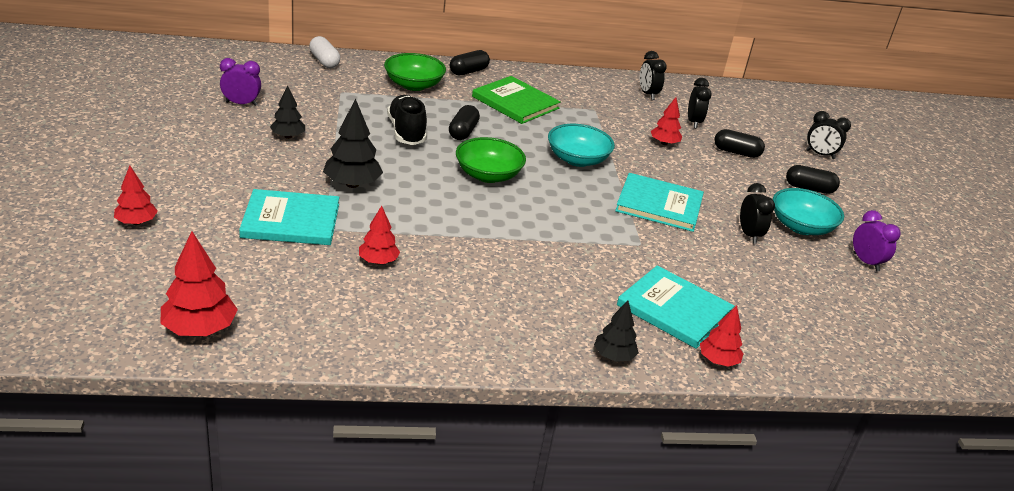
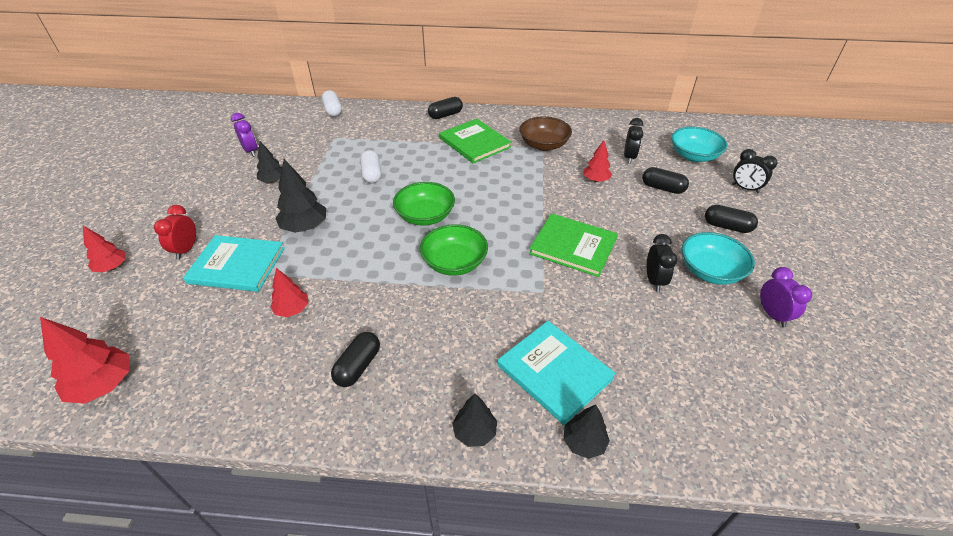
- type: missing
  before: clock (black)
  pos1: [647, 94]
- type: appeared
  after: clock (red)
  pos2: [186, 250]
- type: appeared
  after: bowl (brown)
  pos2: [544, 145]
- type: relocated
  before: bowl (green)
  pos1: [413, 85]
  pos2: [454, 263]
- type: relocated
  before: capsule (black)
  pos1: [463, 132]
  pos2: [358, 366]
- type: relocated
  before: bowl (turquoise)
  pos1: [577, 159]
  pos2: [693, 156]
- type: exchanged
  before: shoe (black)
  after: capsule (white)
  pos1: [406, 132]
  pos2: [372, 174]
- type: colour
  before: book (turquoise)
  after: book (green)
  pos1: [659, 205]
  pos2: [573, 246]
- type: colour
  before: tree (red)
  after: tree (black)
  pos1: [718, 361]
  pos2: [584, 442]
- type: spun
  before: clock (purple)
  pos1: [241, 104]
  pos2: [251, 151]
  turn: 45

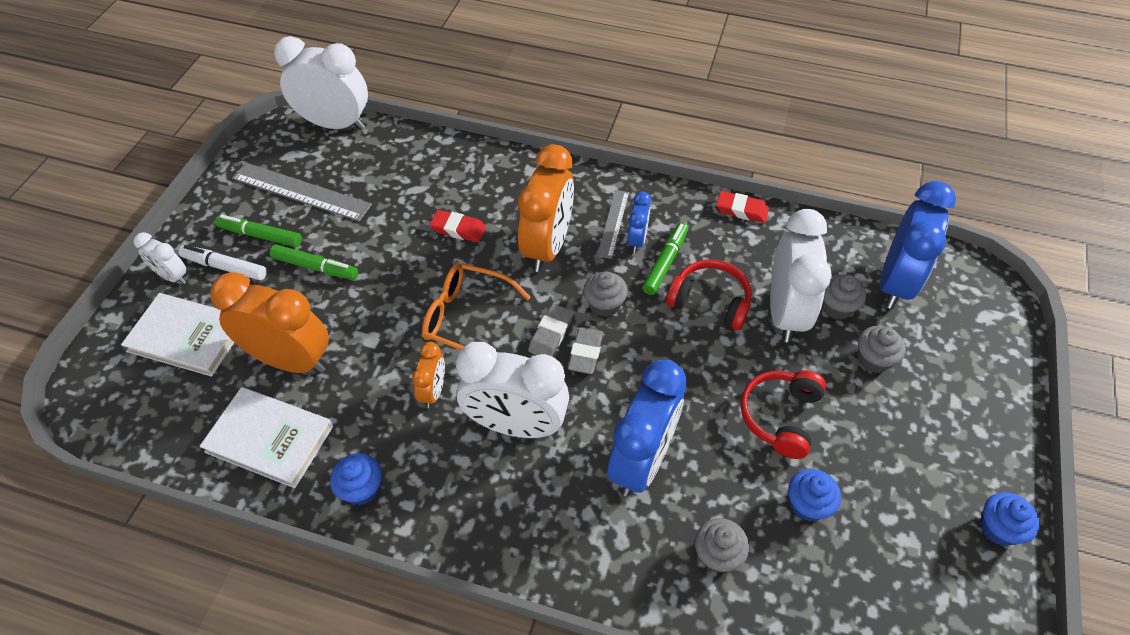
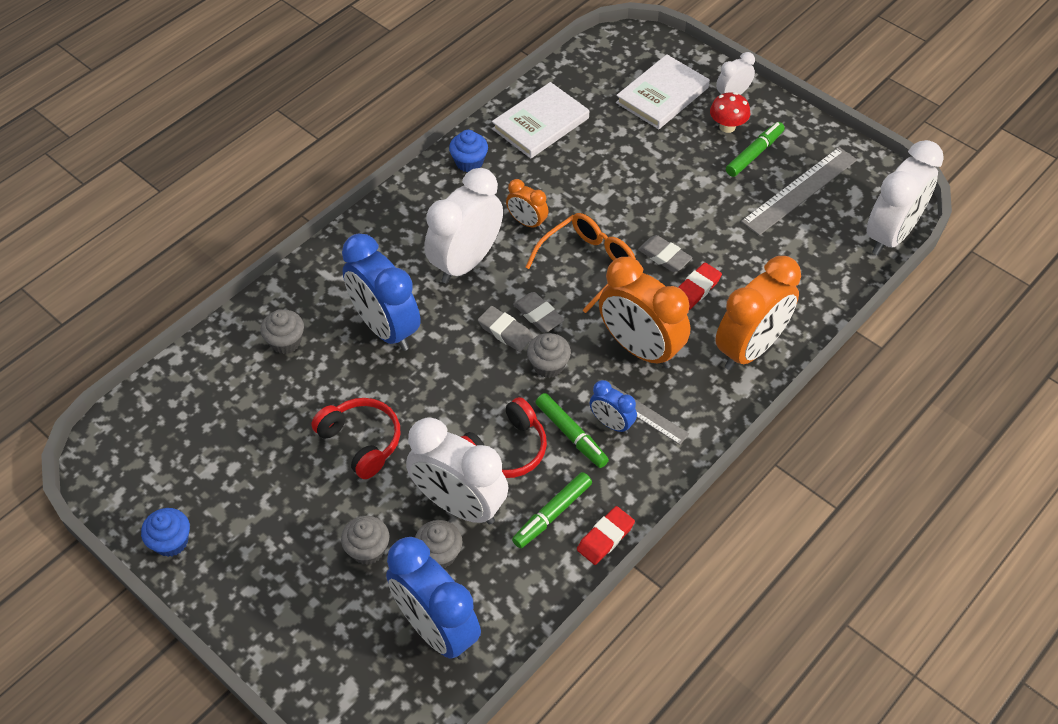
- type: missing
  before: cupcake (blue)
  pos1: [807, 504]
- type: appeared
  after: eraser (grey)
  pos2: [664, 256]
- type: relocated
  before: clock (orange)
  pos1: [291, 360]
  pos2: [750, 349]
- type: relocated
  before: marker (green)
  pos1: [315, 267]
  pos2: [552, 514]
- type: exchanged
  before: marker (white)
  after: mushroom (red)
  pos1: [225, 267]
  pos2: [727, 126]

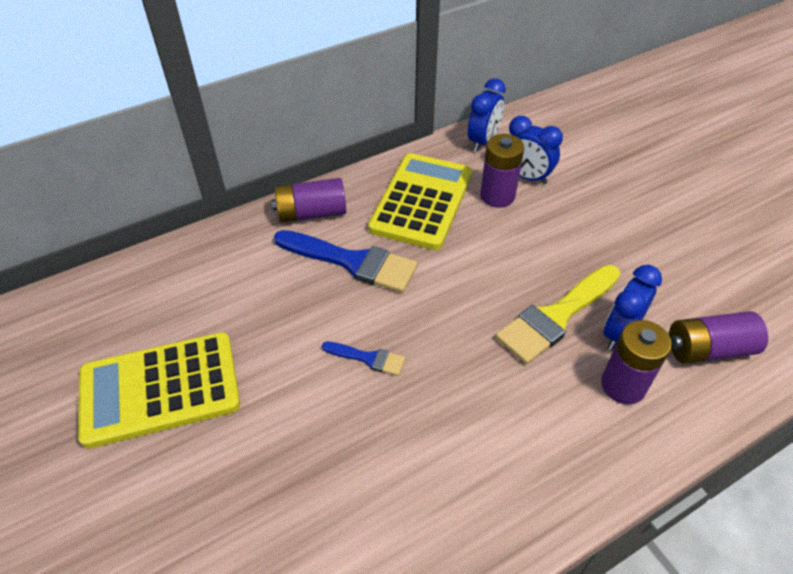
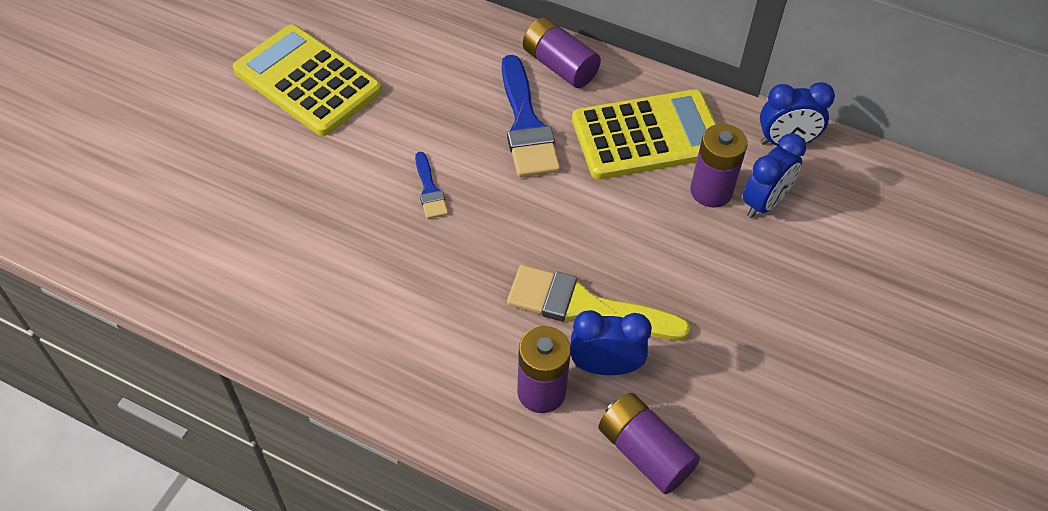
- type: spun
  before: clock (blue)
  pos1: [526, 177]
  pos2: [764, 203]
  turn: -135

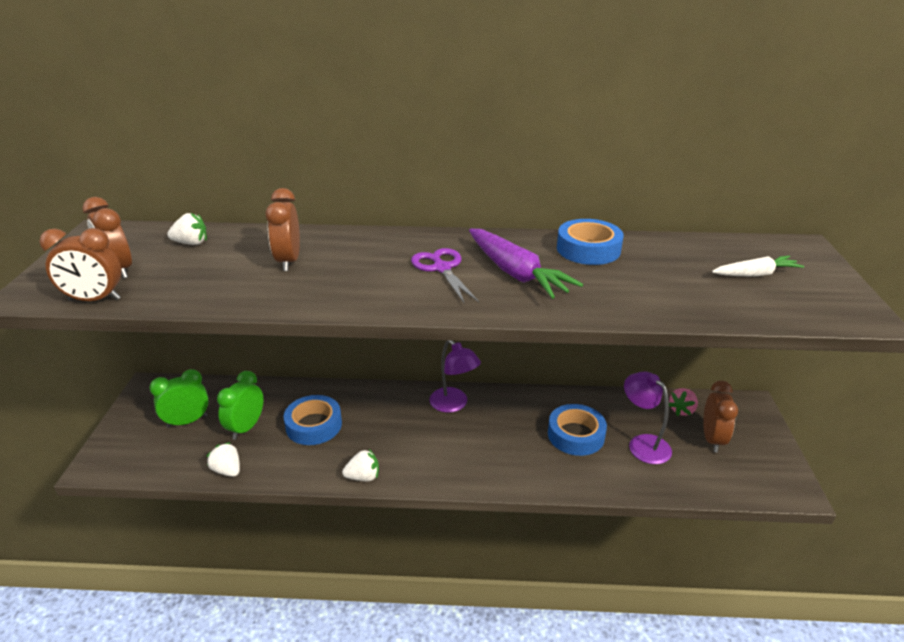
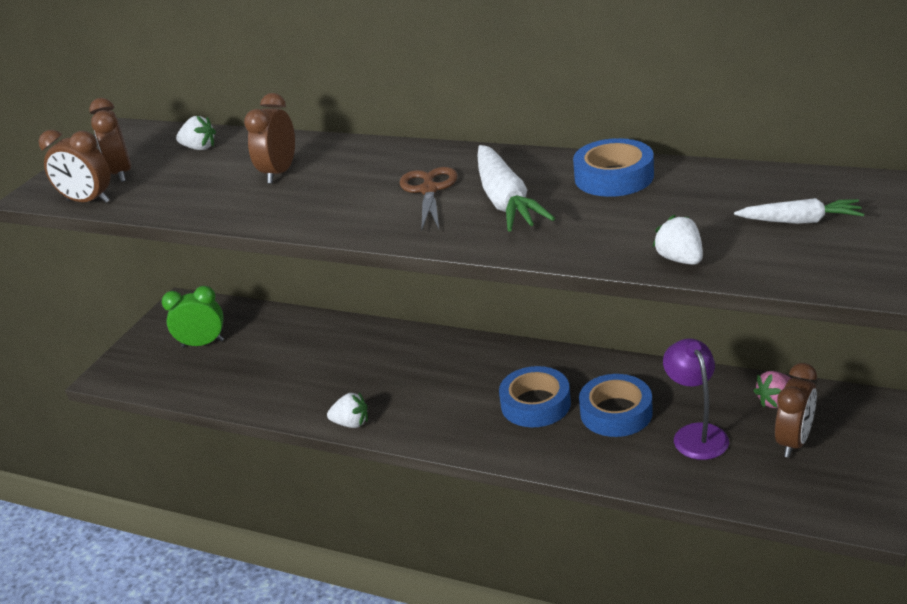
- type: missing
  before: clock (green)
  pos1: [246, 428]
- type: missing
  before: lamp (purple)
  pos1: [454, 404]
- type: relocated
  before: strawberry (white)
  pos1: [227, 470]
  pos2: [680, 259]
- type: relocated
  before: tape (blue)
  pos1: [314, 425]
  pos2: [535, 404]
- type: colour
  before: scissors (purple)
  after: scissors (brown)
  pos1: [442, 268]
  pos2: [429, 190]
- type: colour
  before: carrot (purple)
  after: carrot (white)
  pos1: [516, 273]
  pos2: [505, 201]

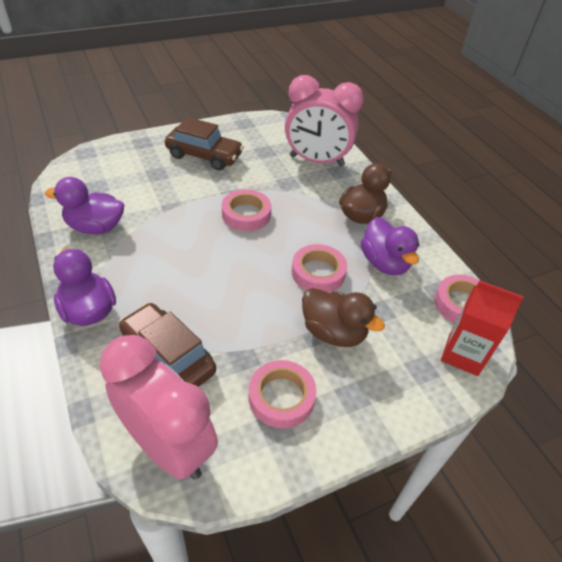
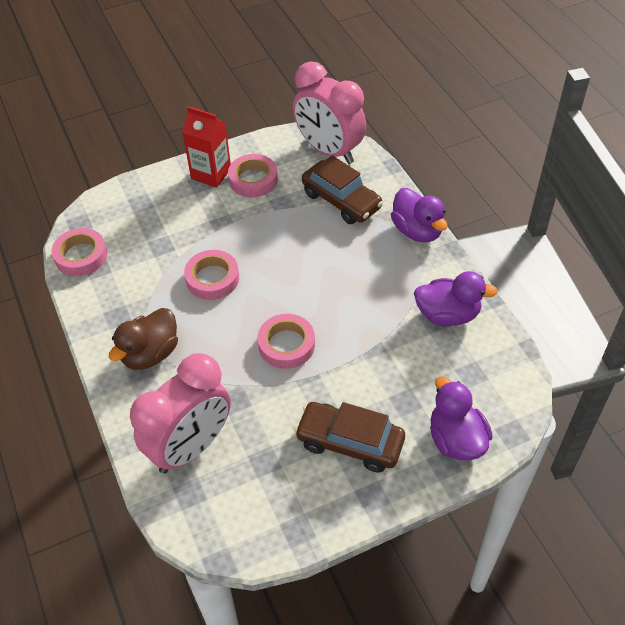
- type: missing
  before: duck (brown)
  pos1: [333, 332]
- type: relocated
  before: duck (purple)
  pos1: [384, 263]
  pos2: [456, 439]
- type: relocated
  before: carton (red)
  pos1: [463, 354]
  pos2: [211, 174]
- type: spun
  before: clock (pink)
  pos1: [316, 161]
  pos2: [191, 447]
  turn: 120

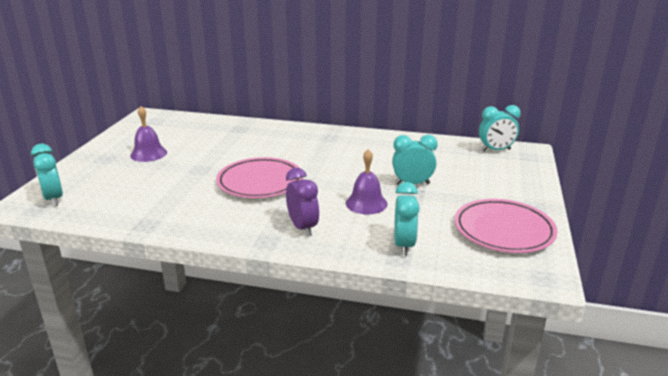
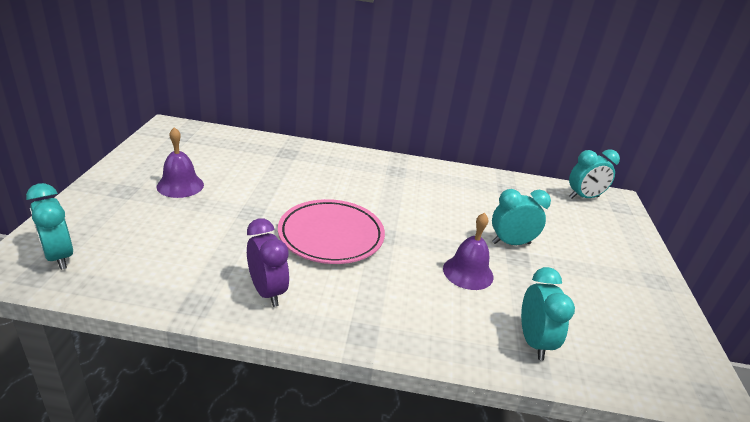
- type: missing
  before: plate (pink)
  pos1: [503, 230]
- type: relocated
  before: clock (purple)
  pos1: [302, 228]
  pos2: [267, 292]

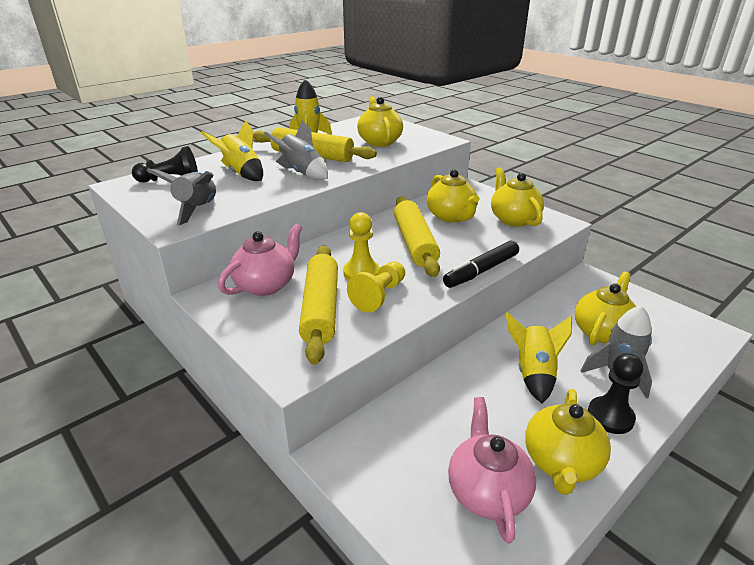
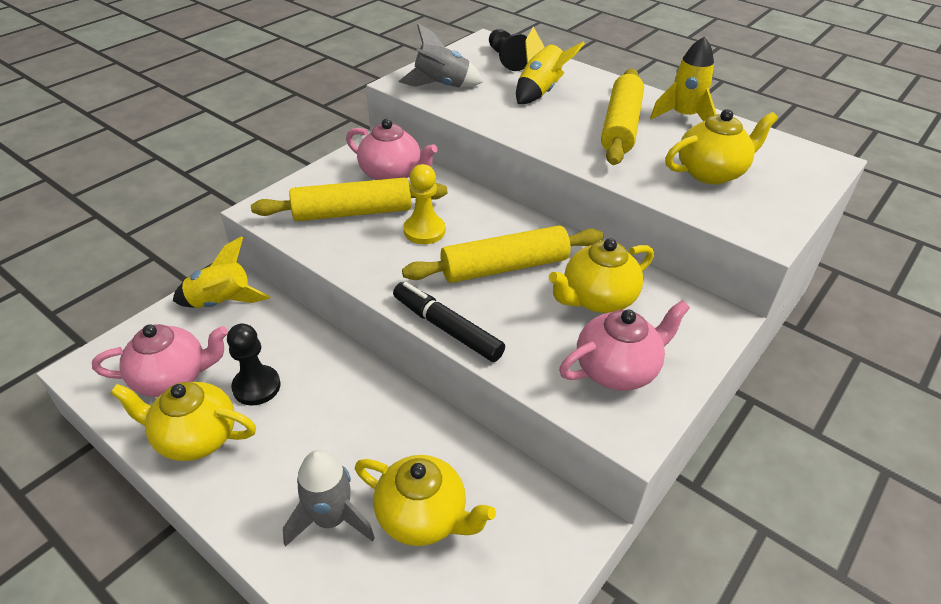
- type: missing
  before: rocket (grey)
  pos1: [302, 173]
- type: missing
  before: pawn (yellow)
  pos1: [379, 295]
- type: relocated
  before: rocket (yellow)
  pos1: [533, 373]
  pos2: [221, 302]
- type: relocated
  before: pawn (black)
  pos1: [610, 416]
  pos2: [256, 387]
- type: colour
  before: teapot (yellow)
  after: teapot (pink)
  pos1: [513, 219]
  pos2: [617, 369]

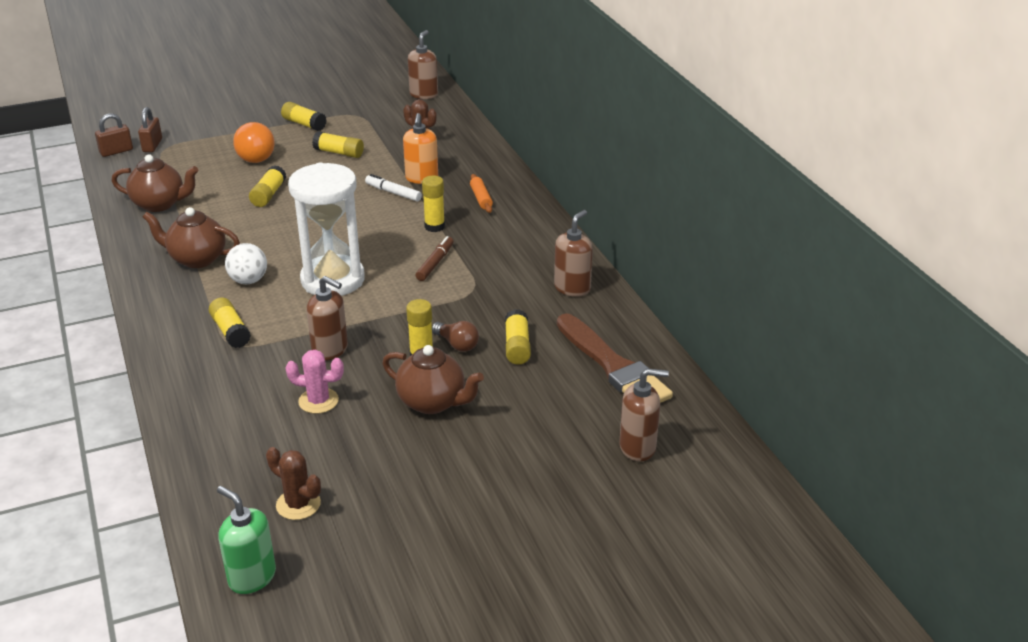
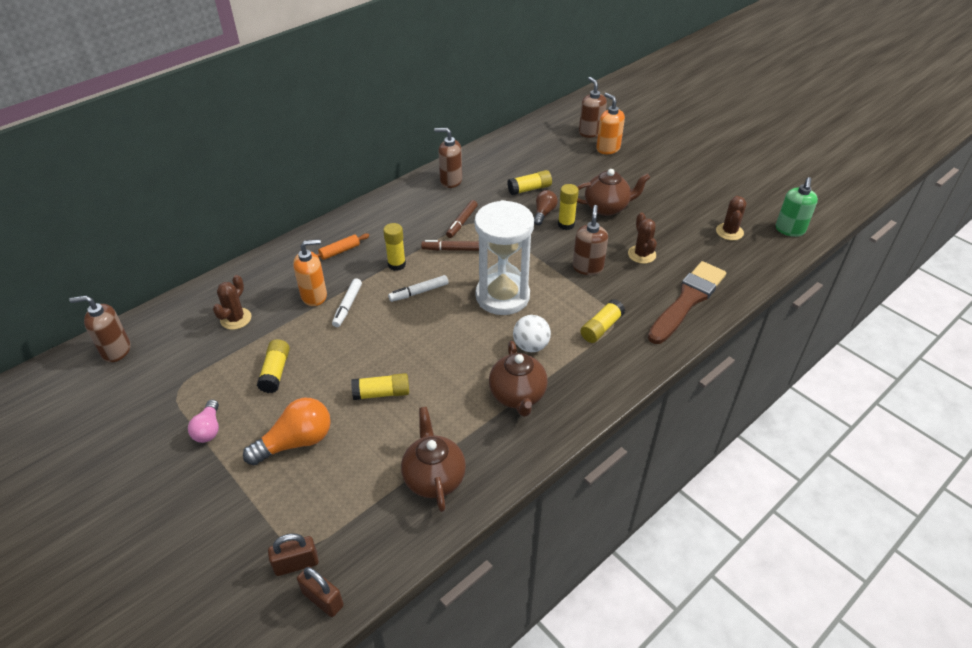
- type: appeared
  after: marker (white)
  pos2: [419, 292]
- type: appeared
  after: marker (brown)
  pos2: [462, 222]
- type: appeared
  after: soap dispenser (orange)
  pos2: [608, 148]
- type: relocated
  before: brush (brown)
  pos1: [613, 366]
  pos2: [687, 300]
- type: exchanged
  before: glue stick (yellow)
  after: light bulb (pink)
  pos1: [304, 124]
  pos2: [208, 429]
- type: colour
  before: cactus (pink)
  after: cactus (brown)
  pos1: [318, 401]
  pos2: [641, 254]
- type: spun
  before: teapot (brown)
  pos1: [433, 402]
  pos2: [607, 208]
  turn: 75

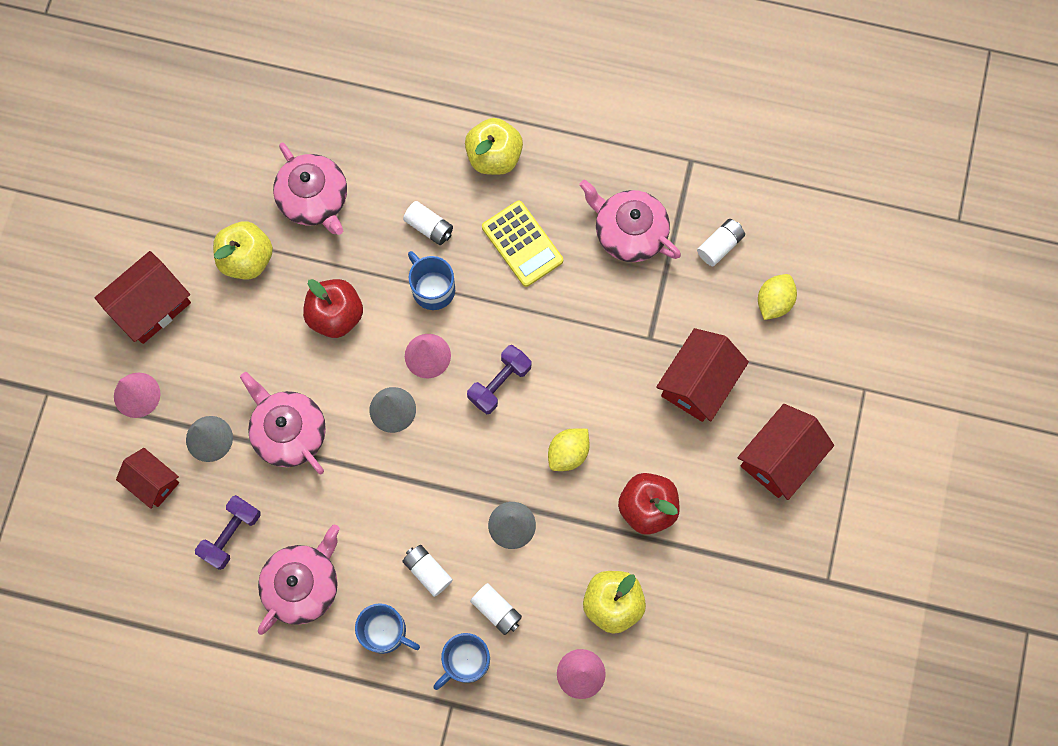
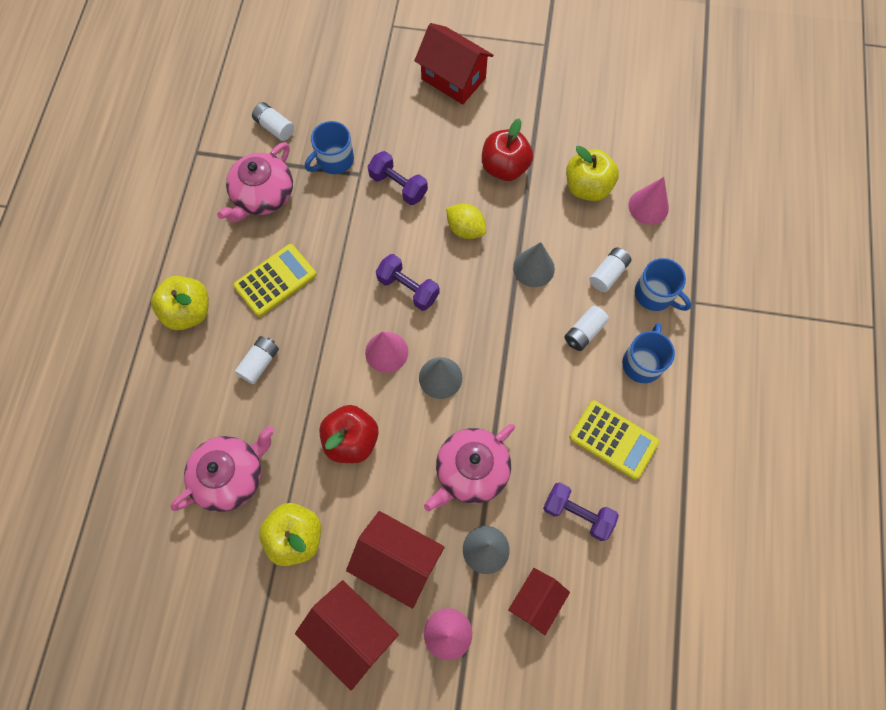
- type: missing
  before: lemon (yellow)
  pos1: [774, 302]
- type: appeared
  after: dumbbell (purple)
  pos2: [398, 186]
- type: relocated
  before: mug (blue)
  pos1: [432, 288]
  pos2: [334, 160]
- type: relocated
  before: house (red)
  pos1: [698, 383]
  pos2: [397, 561]
- type: exchanged
  before: teapot (pink)
  after: calculator (yellow)
  pos1: [303, 584]
  pos2: [613, 439]

